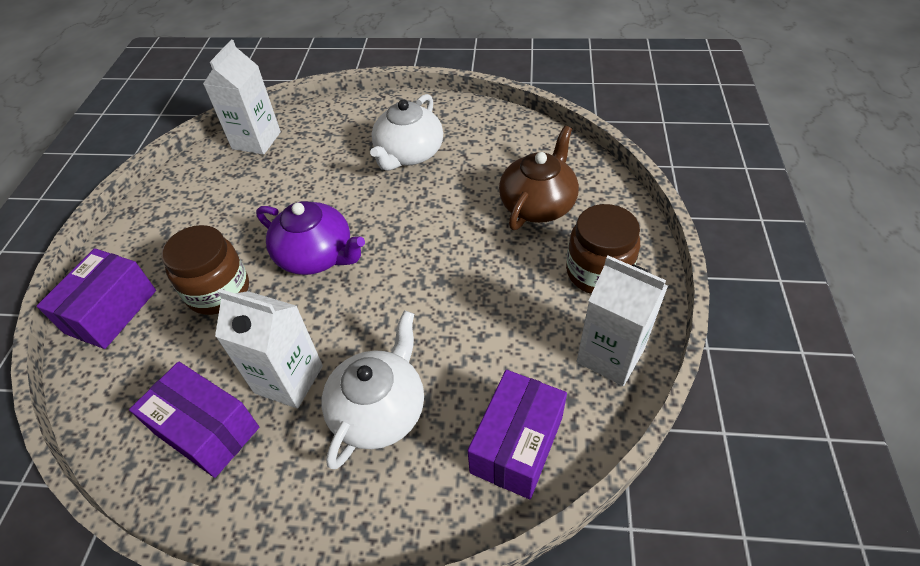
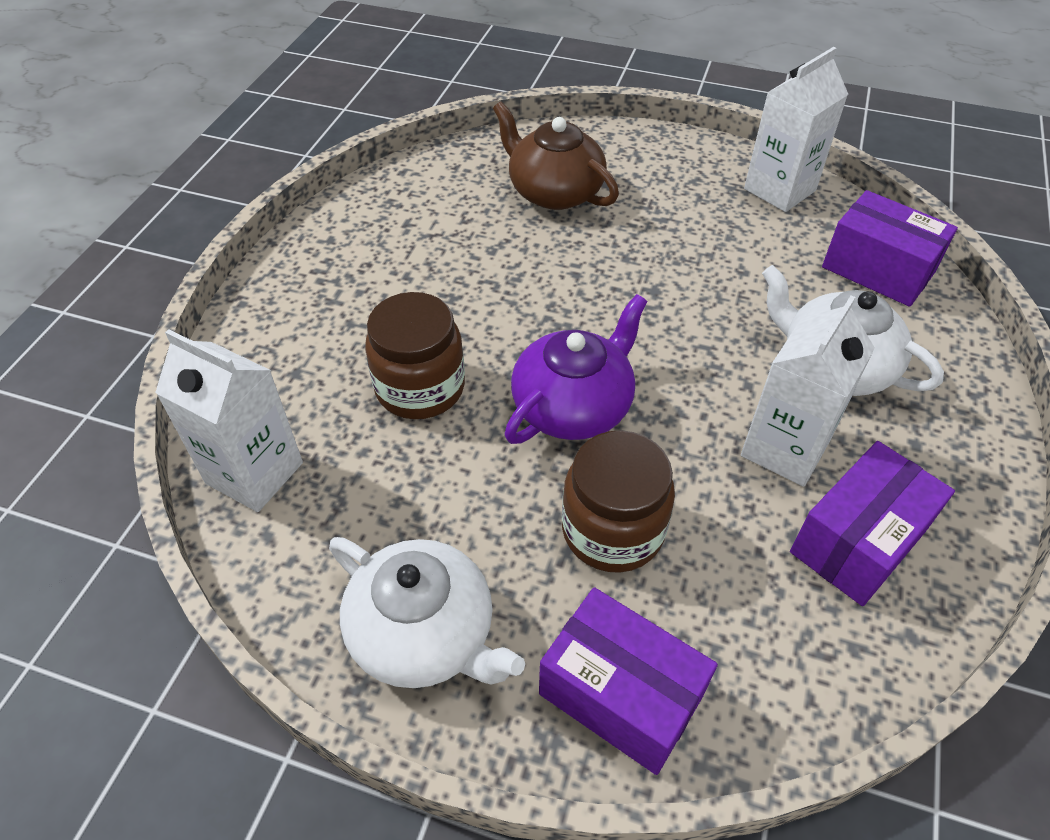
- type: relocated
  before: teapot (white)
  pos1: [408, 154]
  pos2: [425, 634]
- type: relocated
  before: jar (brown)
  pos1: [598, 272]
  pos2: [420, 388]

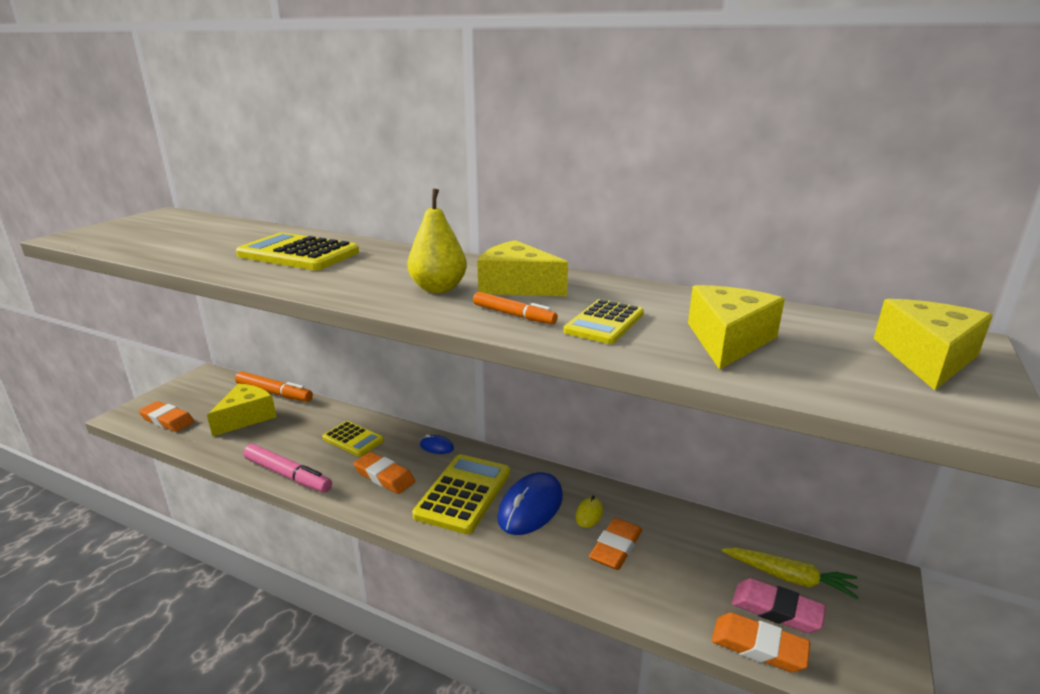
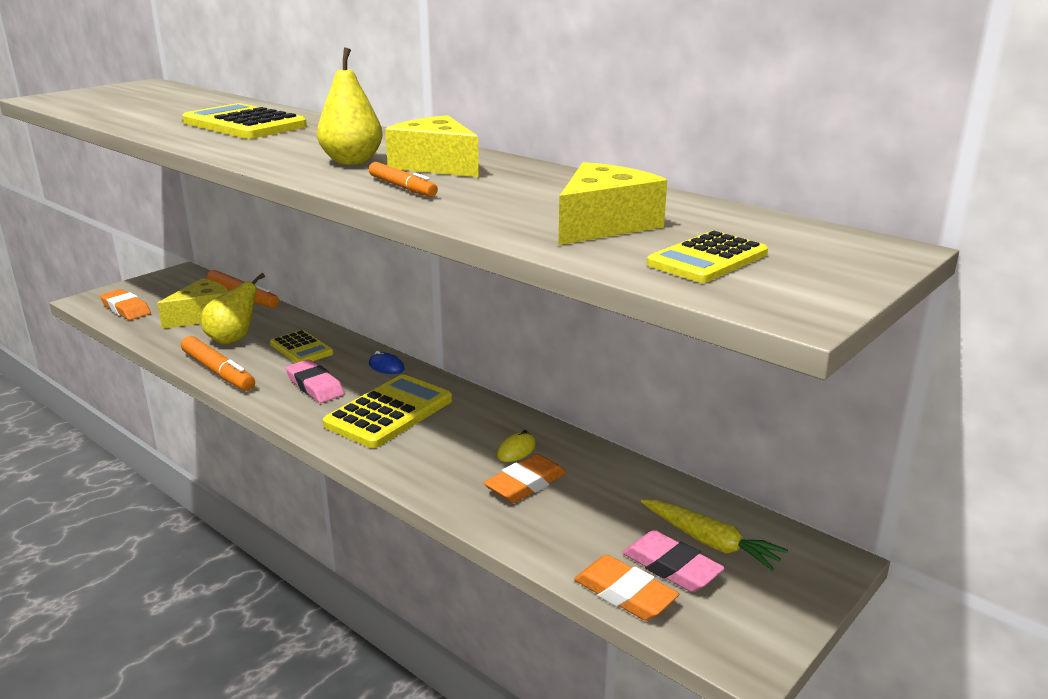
- type: missing
  before: mouse (blue)
  pos1: [530, 507]
- type: missing
  before: cheese (yellow)
  pos1: [927, 358]
- type: appeared
  after: pear (yellow)
  pos2: [233, 339]
- type: relocated
  before: calculator (yellow)
  pos1: [604, 323]
  pos2: [707, 259]
- type: colour
  before: marker (pink)
  after: marker (orange)
  pos1: [288, 475]
  pos2: [218, 371]
- type: colour
  before: eraser (orange)
  after: eraser (pink)
  pos1: [384, 476]
  pos2: [315, 386]

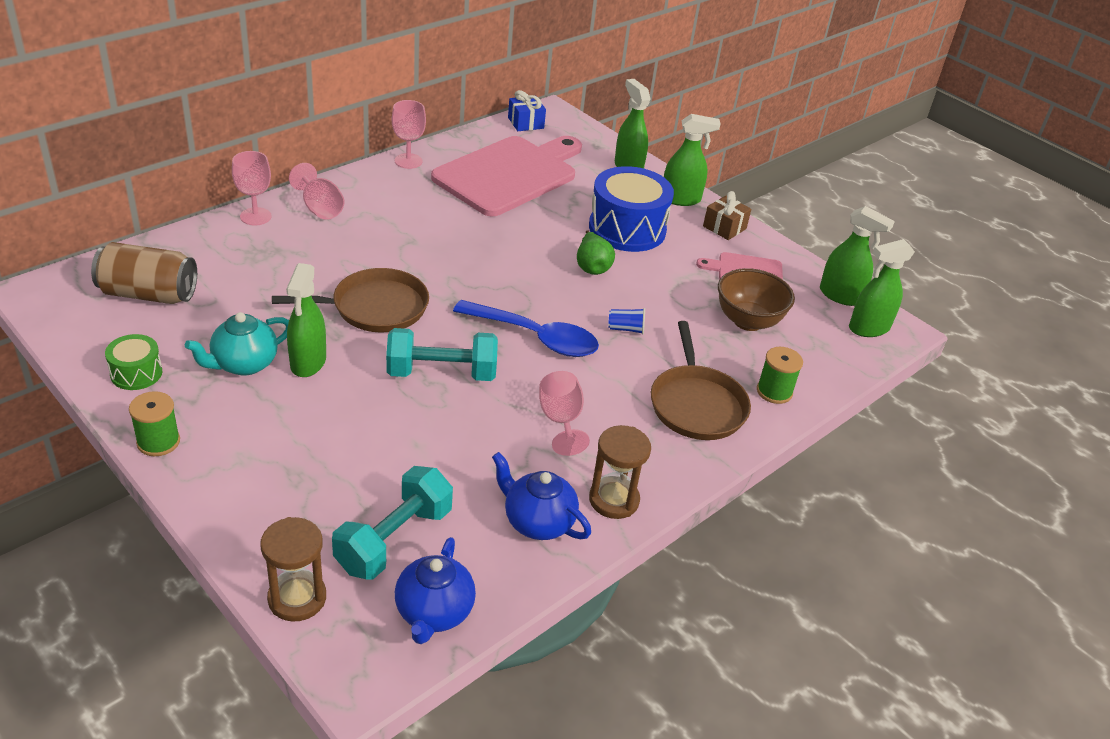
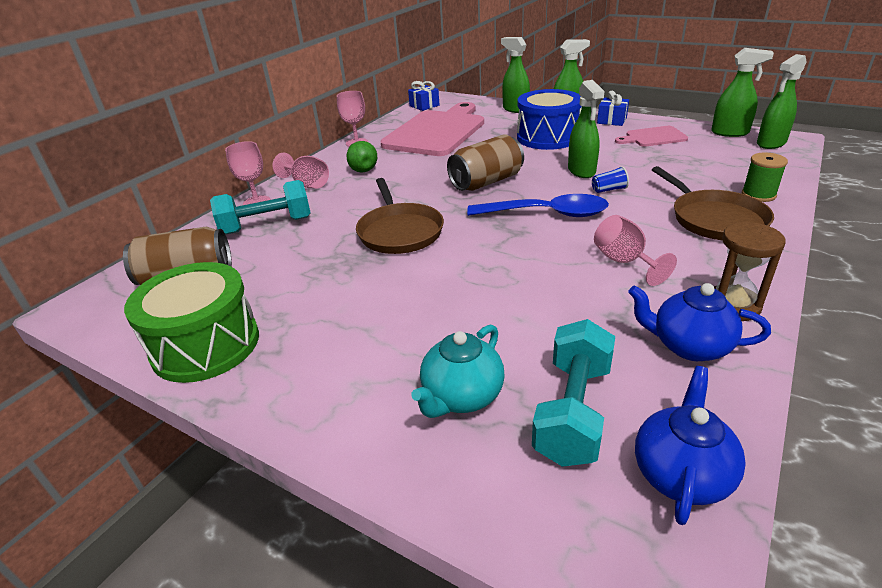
- type: missing
  before: spool (green)
  pos1: [158, 442]
- type: missing
  before: hourglass (brown)
  pos1: [297, 598]
- type: missing
  before: bowl (brown)
  pos1: [748, 321]
- type: appeared
  after: can (brown)
  pos2: [486, 182]
- type: relocated
  before: teapot (turquoise)
  pos1: [244, 364]
  pos2: [461, 396]
- type: relocated
  before: spray bottle (green)
  pos1: [308, 362]
  pos2: [581, 171]
- type: relocated
  before: dumbbell (turquoise)
  pos1: [441, 373]
  pos2: [267, 225]
- type: relocated
  before: pear (green)
  pos1: [592, 266]
  pos2: [362, 169]
- type: colour
  before: gift (brown)
  after: gift (blue)
  pos1: [724, 227]
  pos2: [612, 120]
- type: spun
  before: pan (brown)
  pos1: [374, 307]
  pos2: [399, 231]
  turn: 105
- type: spun
  before: teapot (blue)
  pos1: [434, 612]
  pos2: [681, 474]
  turn: -150
- type: size
  before: drum (green)
  pos1: [136, 373]
  pos2: [206, 345]
  scale: 1.98

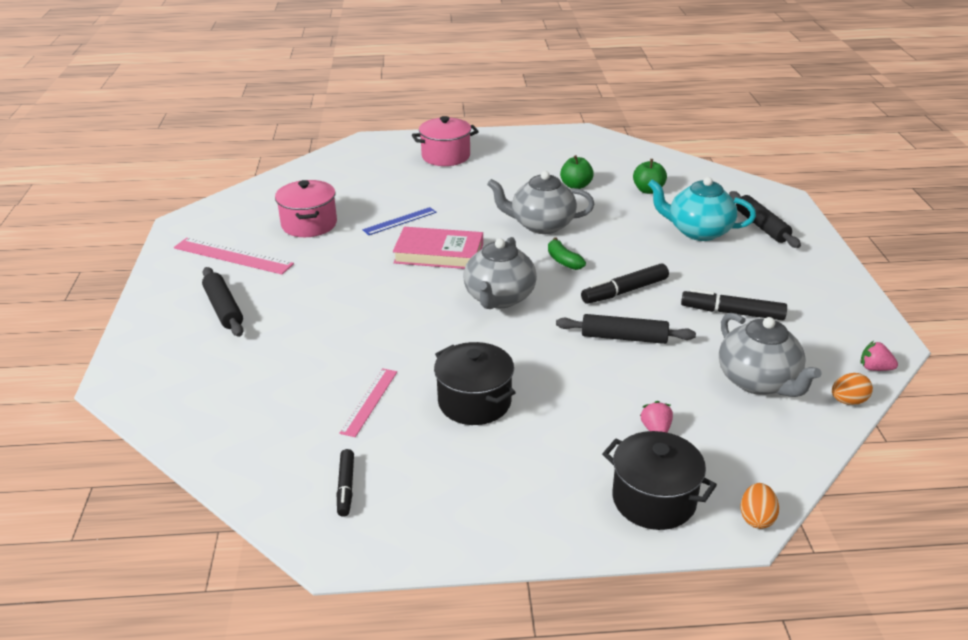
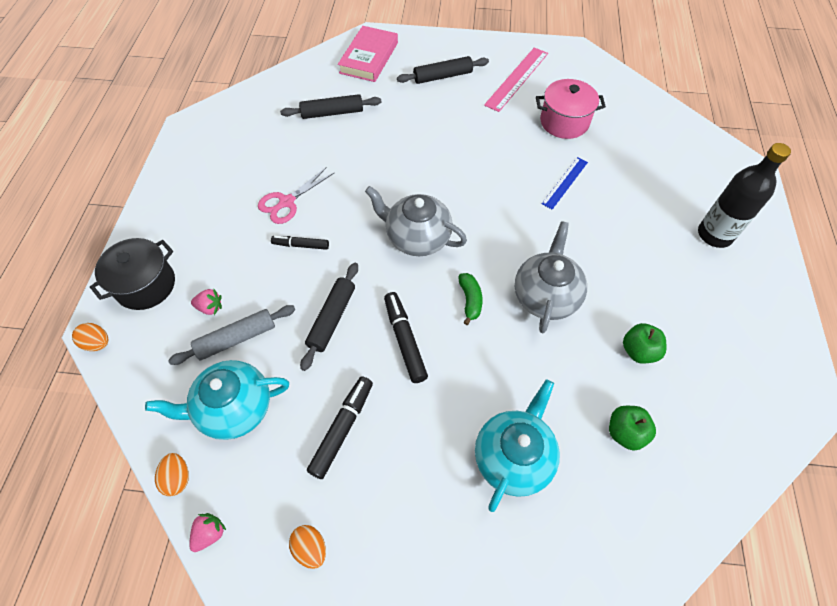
- type: missing
  before: ruler (pink)
  pos1: [369, 401]
- type: appeared
  after: rolling pin (grey)
  pos2: [236, 339]
- type: appeared
  after: egg (orange)
  pos2: [310, 548]
- type: relocated
  before: marker (black)
  pos1: [346, 487]
  pos2: [301, 245]
- type: relocated
  before: book (pink)
  pos1: [439, 253]
  pos2: [369, 58]
- type: relocated
  before: rolling pin (black)
  pos1: [761, 226]
  pos2: [332, 113]
- type: exchanged
  before: pot (pink)
  after: bottle (black)
  pos1: [446, 156]
  pos2: [714, 235]
- type: exchanged
  before: pot (black)
  after: scissors (pink)
  pos1: [474, 402]
  pos2: [287, 202]
- type: colour
  before: teapot (grey)
  after: teapot (turquoise)
  pos1: [758, 381]
  pos2: [234, 408]
- type: spun
  before: ruler (blue)
  pos1: [400, 221]
  pos2: [565, 183]
  turn: 60
- type: spun
  before: banana (green)
  pos1: [563, 261]
  pos2: [470, 300]
  turn: 105

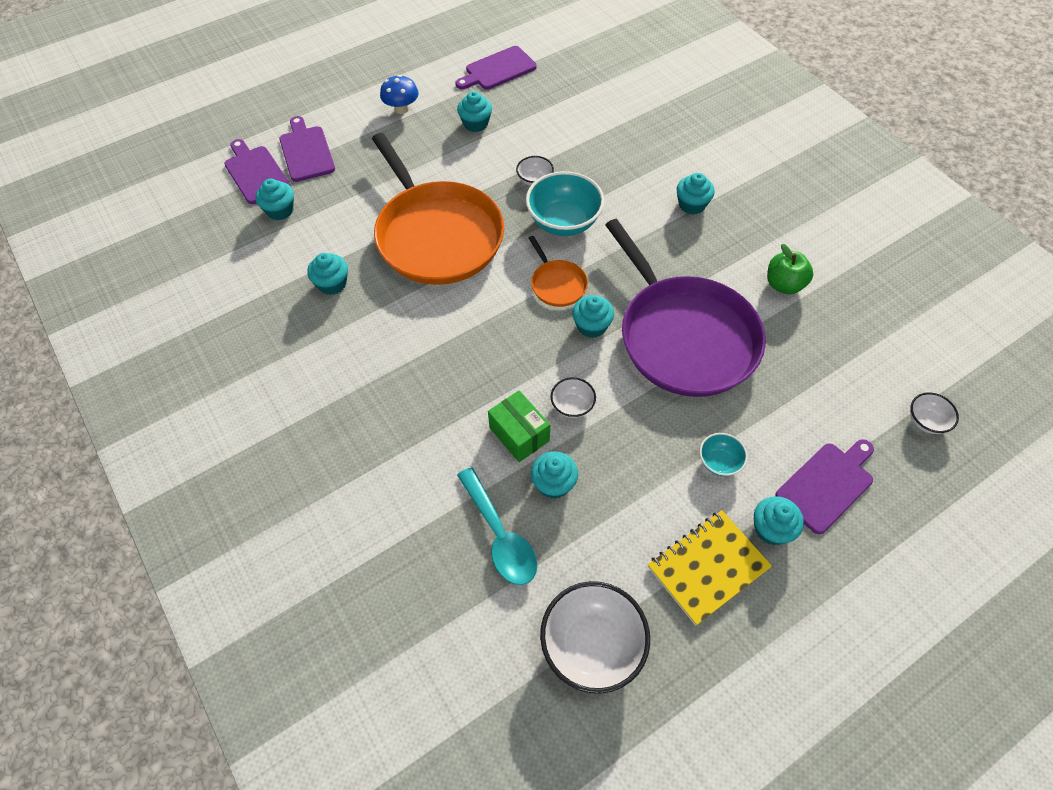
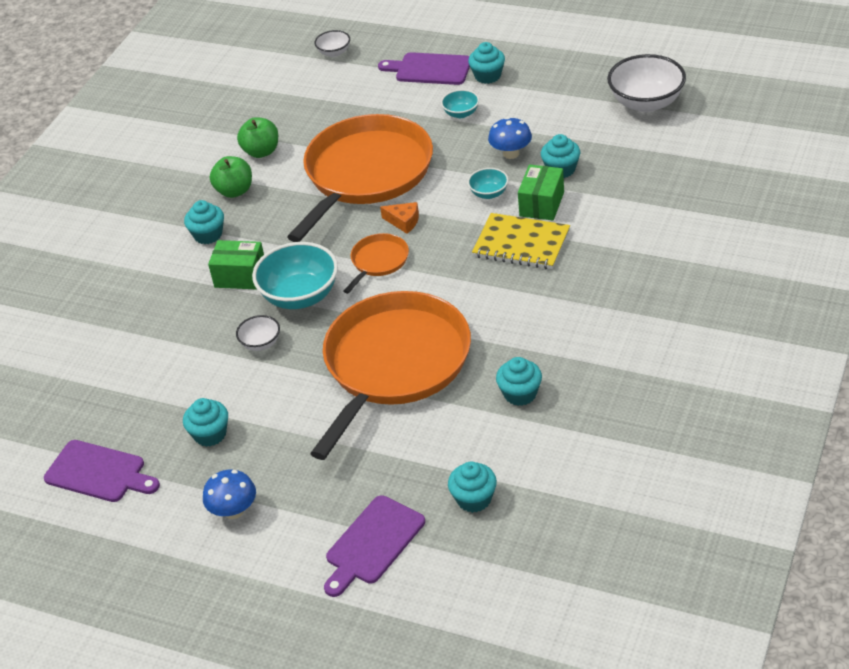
- type: missing
  before: cutting board (purple)
  pos1: [256, 173]
- type: missing
  before: spoon (turquoise)
  pos1: [500, 536]
- type: appeared
  after: box (green)
  pos2: [240, 276]
- type: appeared
  after: apple (green)
  pos2: [234, 191]
- type: appeared
  after: mushroom (blue)
  pos2: [511, 153]
- type: relocated
  before: notebook (yellow)
  pos1: [708, 567]
  pos2: [521, 244]
- type: exchanged
  before: cupcake (turquoise)
  after: cheese (orange)
  pos1: [591, 326]
  pos2: [404, 221]
- type: colour
  before: bowl (white)
  after: bowl (turquoise)
  pos1: [572, 405]
  pos2: [489, 193]
- type: colour
  before: pan (purple)
  after: pan (orange)
  pos1: [684, 336]
  pos2: [365, 174]

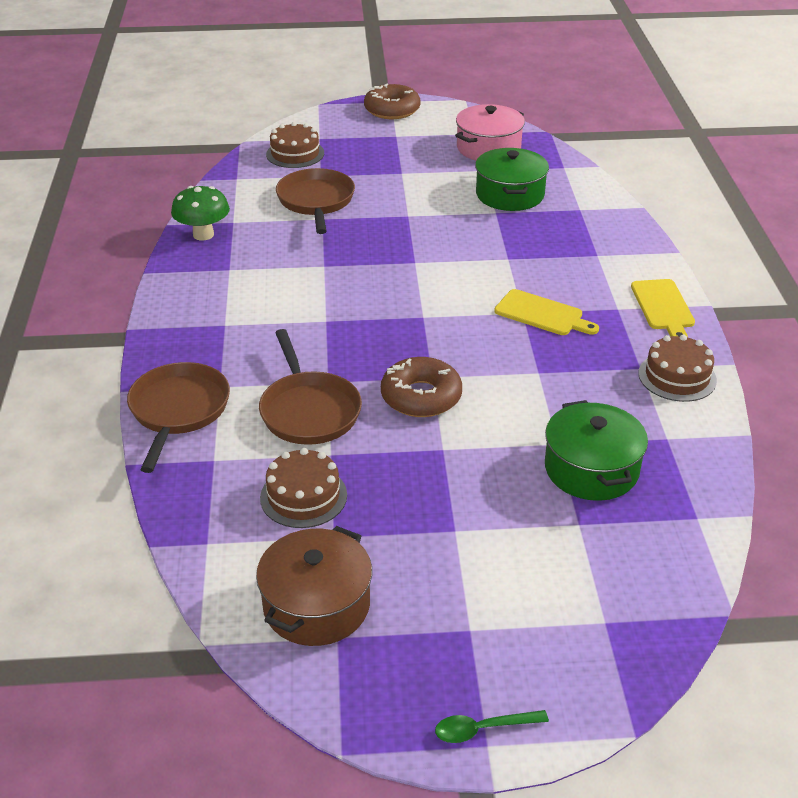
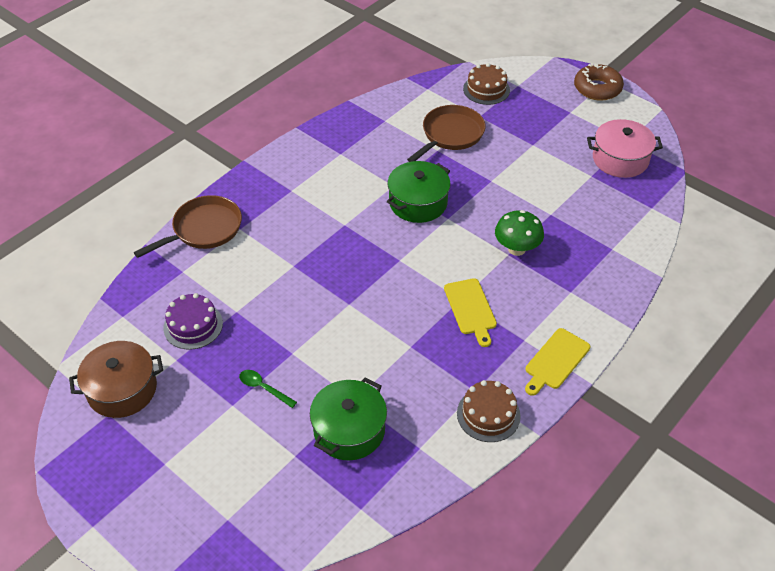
- type: missing
  before: pan (brown)
  pos1: [308, 410]
- type: missing
  before: donut (brown)
  pos1: [421, 396]
- type: relocated
  before: mushroom (green)
  pos1: [203, 235]
  pos2: [516, 249]
- type: relocated
  before: spoon (green)
  pos1: [482, 729]
  pos2: [263, 388]
- type: relocated
  before: pot (green)
  pos1: [510, 194]
  pos2: [418, 203]
- type: colour
  before: cake (brown)
  after: cake (purple)
  pos1: [303, 496]
  pos2: [193, 325]

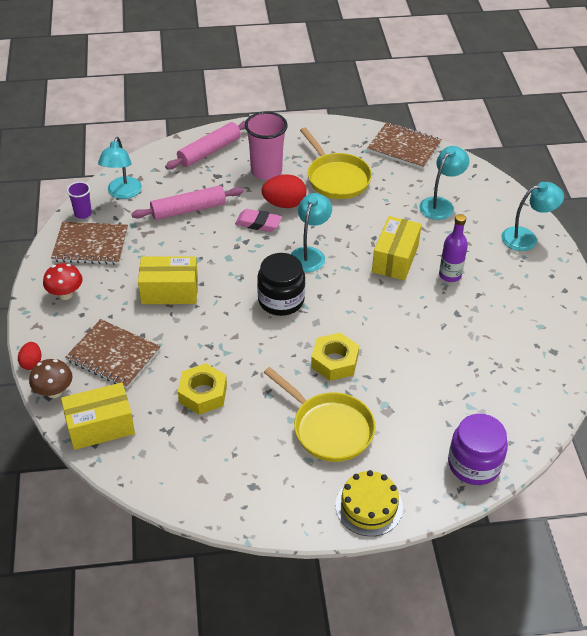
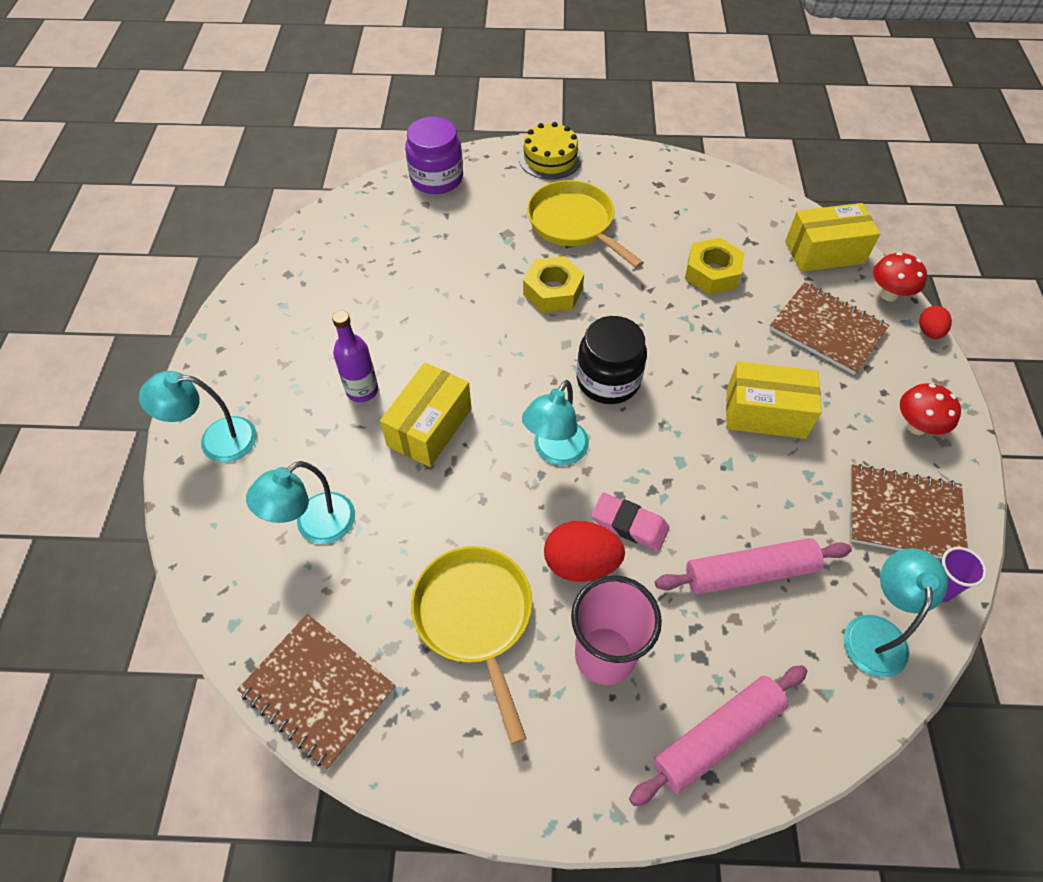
- type: colour
  before: mushroom (brown)
  after: mushroom (red)
  pos1: [54, 392]
  pos2: [888, 294]

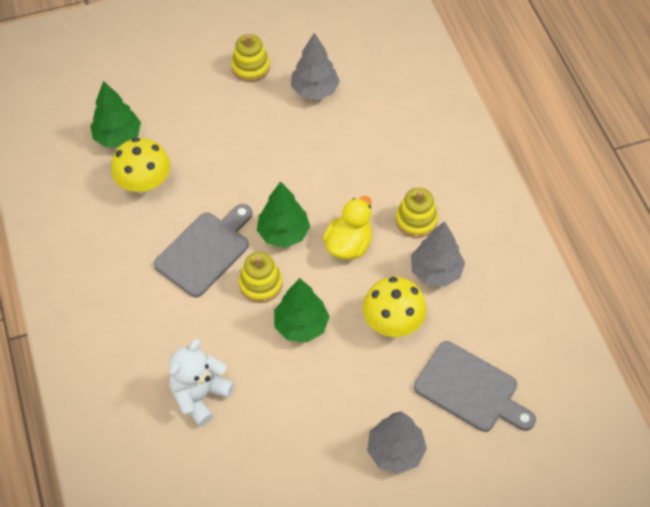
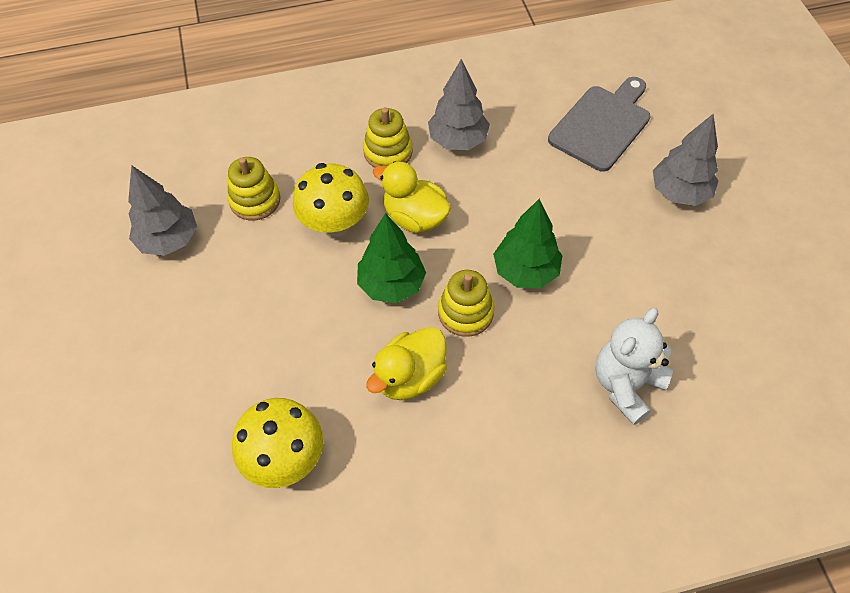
- type: missing
  before: tree (green)
  pos1: [118, 137]
- type: relocated
  before: stacking toy (yellow)
  pos1: [250, 67]
  pos2: [255, 200]
- type: relocated
  before: mushroom (yellow)
  pos1: [392, 323]
  pos2: [334, 223]
- type: exchanged
  before: cutting board (grey)
  after: duck (yellow)
  pos1: [205, 251]
  pos2: [410, 377]
- type: spun
  before: teddy bear (white)
  pos1: [200, 395]
  pos2: [626, 385]
  turn: 90

